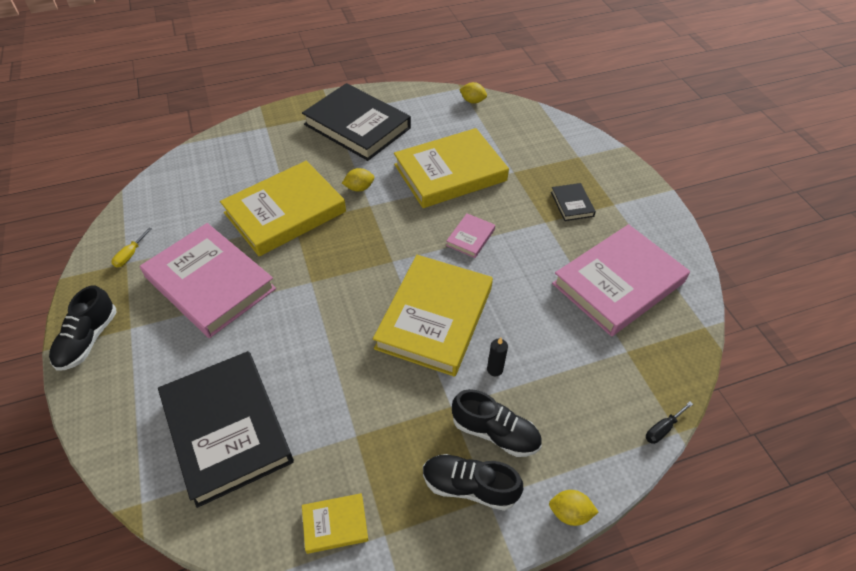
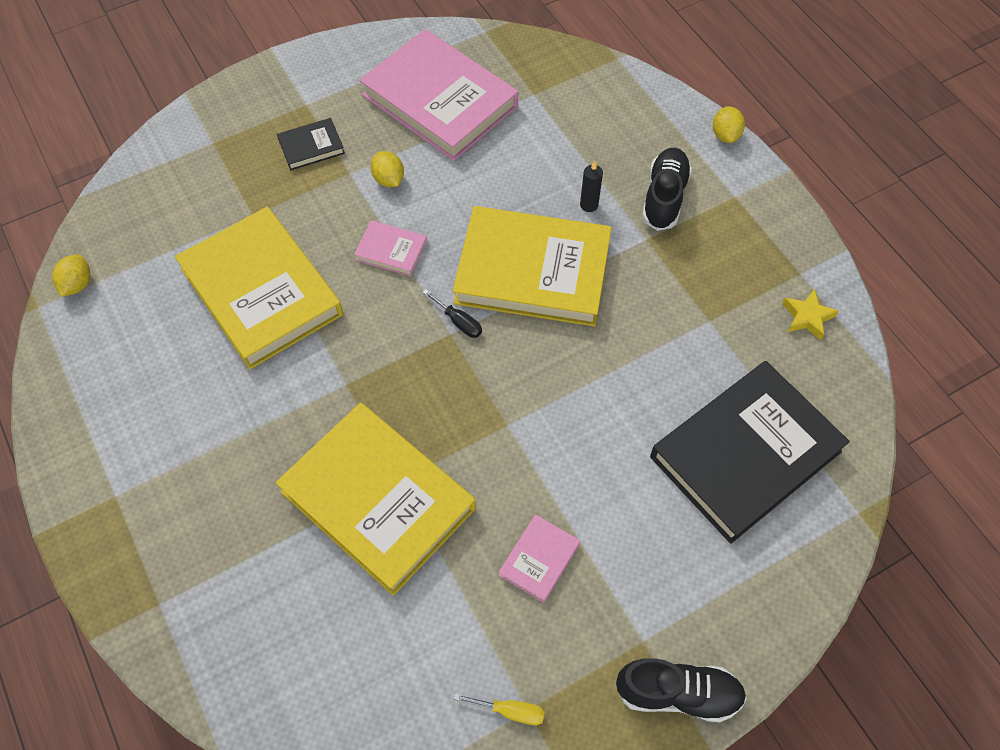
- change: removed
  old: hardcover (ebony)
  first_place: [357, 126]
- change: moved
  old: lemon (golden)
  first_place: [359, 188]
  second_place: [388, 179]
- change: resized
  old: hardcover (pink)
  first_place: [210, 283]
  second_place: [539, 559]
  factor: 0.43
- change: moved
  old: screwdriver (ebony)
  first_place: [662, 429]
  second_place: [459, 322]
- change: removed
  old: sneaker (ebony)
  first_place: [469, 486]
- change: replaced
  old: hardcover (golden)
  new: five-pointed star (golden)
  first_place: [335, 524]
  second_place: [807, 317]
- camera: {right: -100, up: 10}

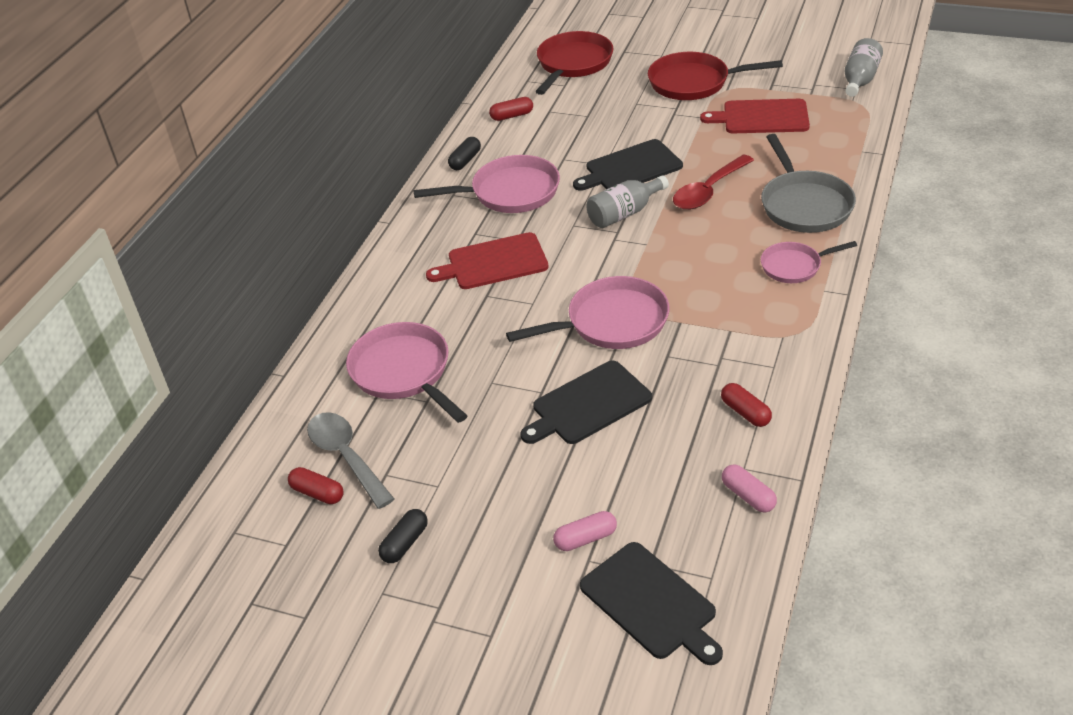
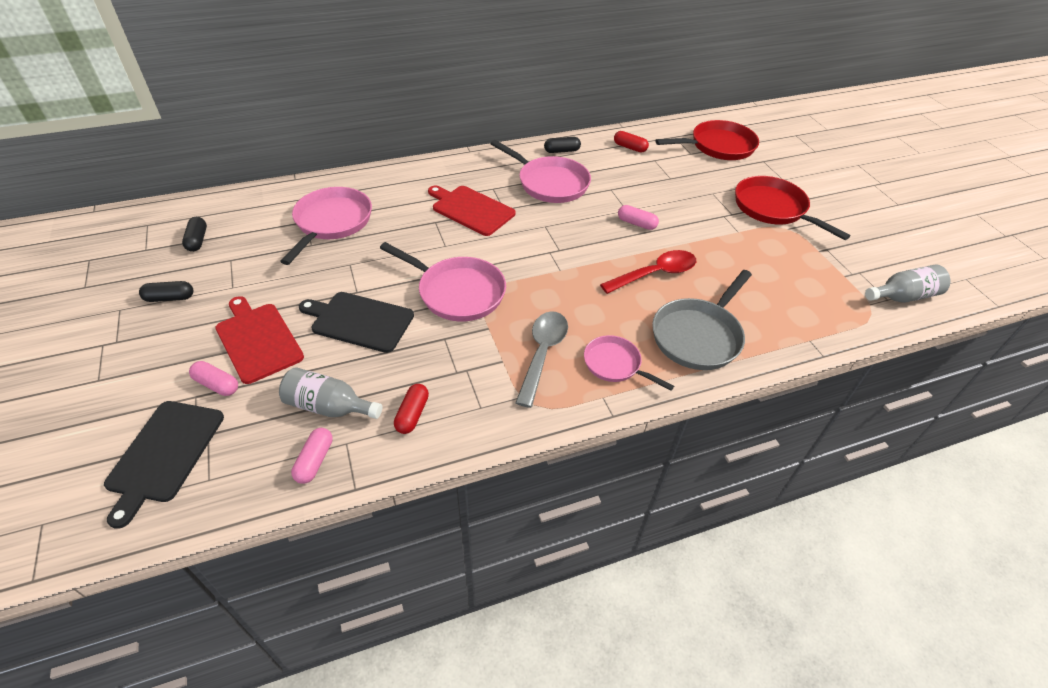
- change: moved
  old: cutting board (red)
  first_place: [761, 117]
  second_place: [257, 340]
- change: replaced
  old: cutting board (ebony)
  new: pill (pink)
  first_place: [630, 168]
  second_place: [636, 223]
- change: turned
  old: tablespoon (red)
  first_place: [708, 191]
  second_place: [655, 274]
  degrees: 150
- change: moved
  old: drink bottle (gray)
  first_place: [624, 213]
  second_place: [329, 407]
- change: moved
  old: tablespoon (gray)
  first_place: [346, 457]
  second_place: [542, 354]
- change: recoloured
  old: pill (red)
  new: pill (ebony)
  first_place: [317, 493]
  second_place: [197, 240]
- camera: {right: 45, up: 5}

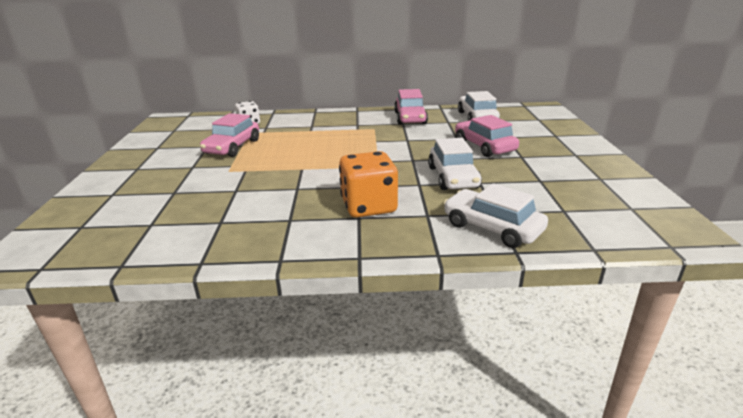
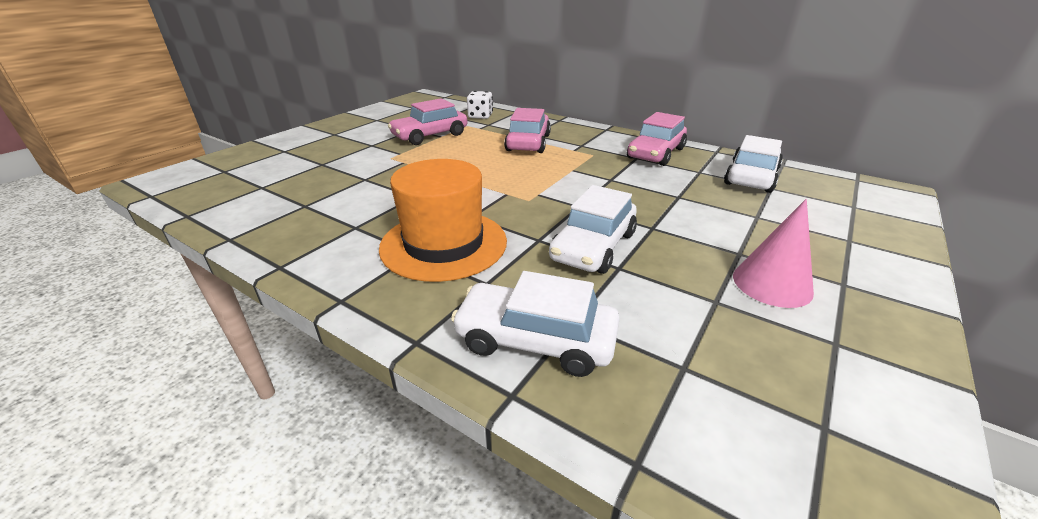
- change: moved
  old: toy car (pink)
  first_place: [484, 146]
  second_place: [528, 143]
- change: replaced
  old: dice (bright orange)
  new: top hat (bright orange)
  first_place: [368, 206]
  second_place: [444, 244]
- change: turned
  old: toy car (snow-white)
  first_place: [492, 228]
  second_place: [535, 340]
  degrees: -60
- change: added
  new: cone shape (pink)
  second_place: [772, 283]
- camera: {right: 35, up: 5}

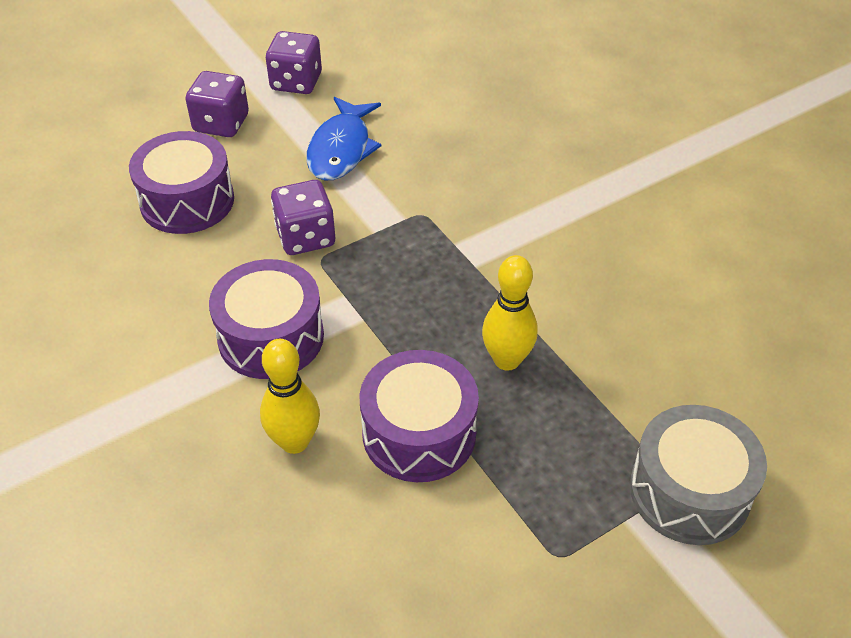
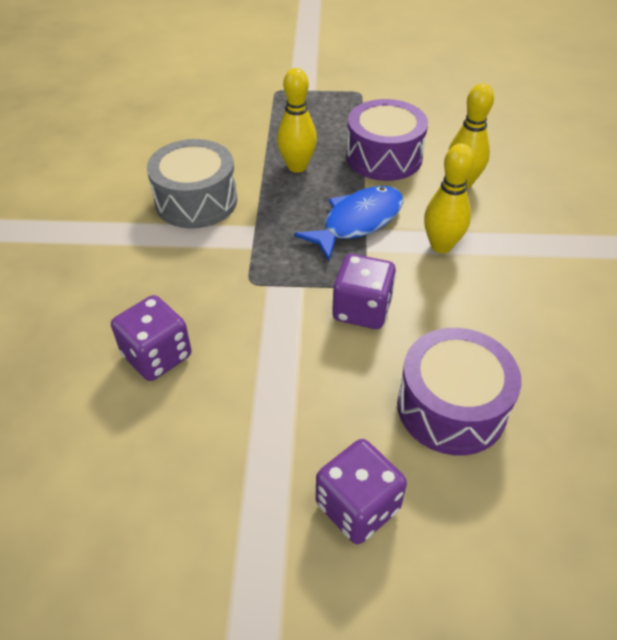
- change: moved
  old: dice (violet)
  first_place: [296, 82]
  second_place: [157, 356]
- change: moved
  old: fish figure (royal blue)
  first_place: [341, 149]
  second_place: [358, 222]
- change: replaced
  old: snare drum (violet)
  new: skittle (golden)
  first_place: [271, 337]
  second_place: [441, 246]
- change: moved
  old: snare drum (gray)
  first_place: [689, 491]
  second_place: [196, 201]
- camera: {right: -145, up: 0}

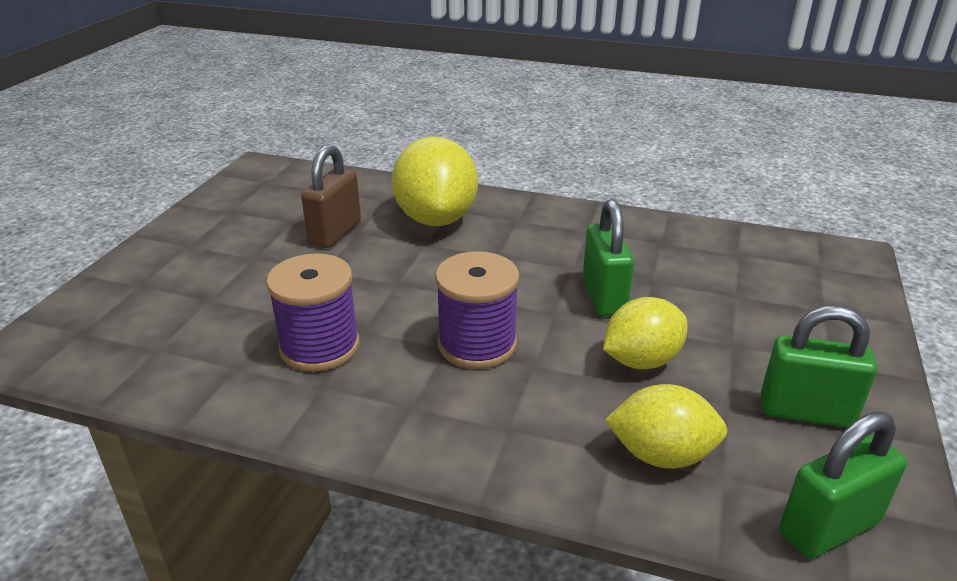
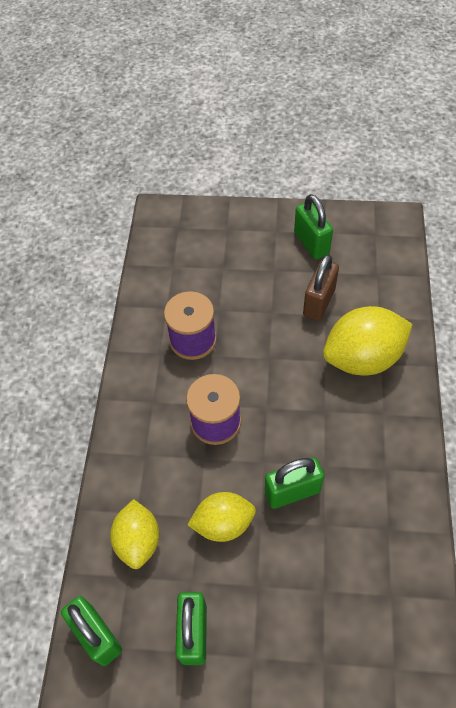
- change: turned
  old: lock (brown)
  first_place: [335, 233]
  second_place: [319, 302]
  degrees: -75
- change: turned
  old: lemon (golden)
  first_place: [641, 360]
  second_place: [223, 523]
  degrees: -60
- change: added
  new: lock (emerald)
  second_place: [311, 243]
- camera: {right: 80, up: 25}

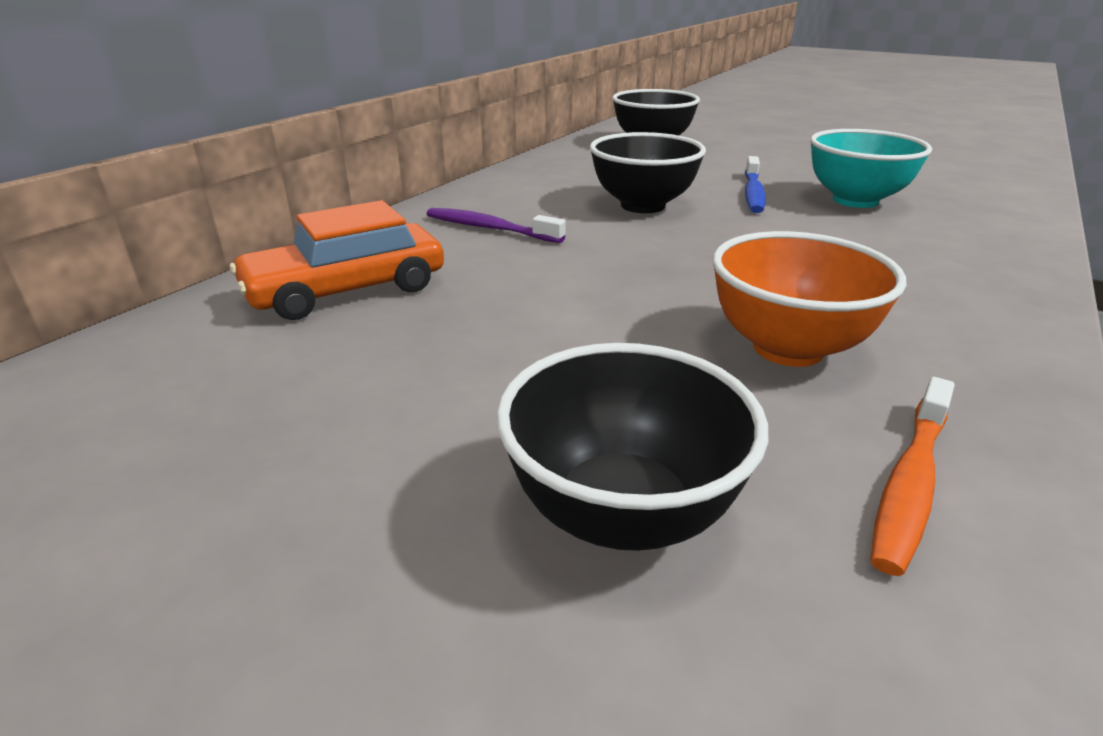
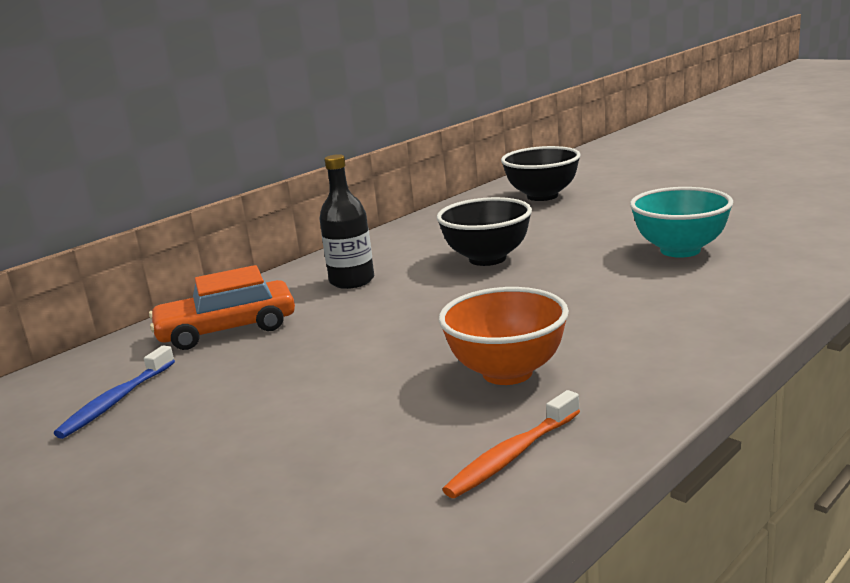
- change: moved
  old: toothbrush (royal blue)
  first_place: [753, 193]
  second_place: [116, 401]
- change: replaced
  old: toothbrush (violet)
  new: drink bottle (ebony)
  first_place: [489, 228]
  second_place: [352, 281]
- change: removed
  old: bowl (ebony)
  first_place: [622, 513]
- camera: {right: 15, up: -10}

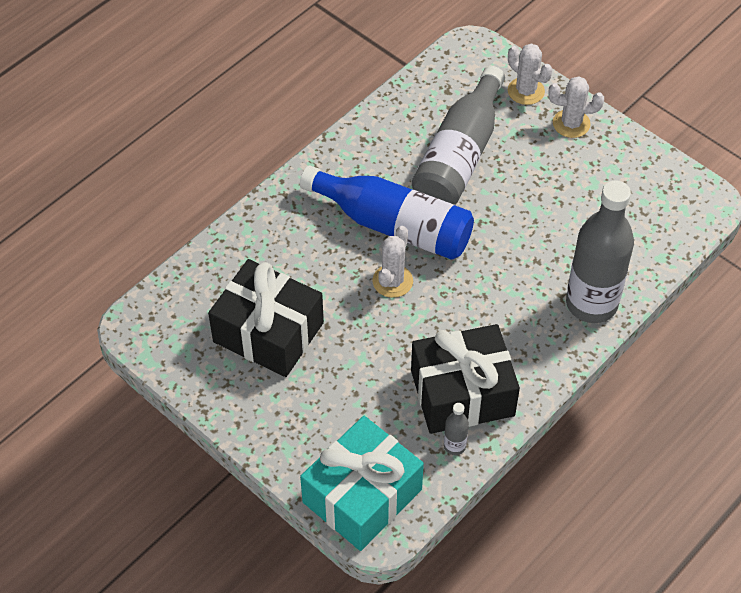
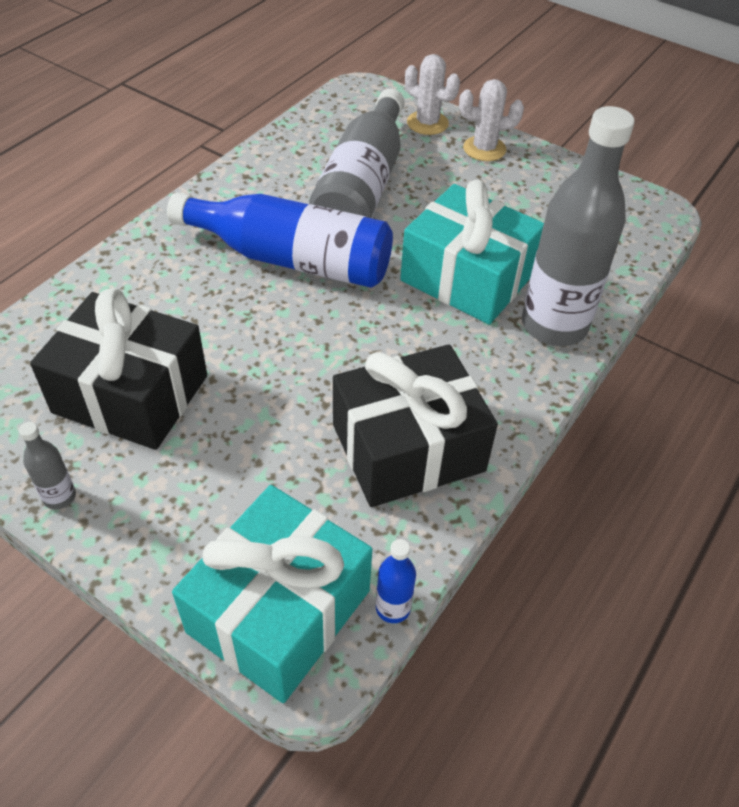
- change: removed
  old: cactus (snow-white)
  first_place: [392, 281]
- change: moved
  old: drink bottle (gray)
  first_place: [454, 446]
  second_place: [59, 497]
- change: added
  new: wrapped gift (teal)
  second_place: [467, 278]
- change: added
  new: drink bottle (royal blue)
  second_place: [393, 608]
- camera: {right: -10, up: -5}

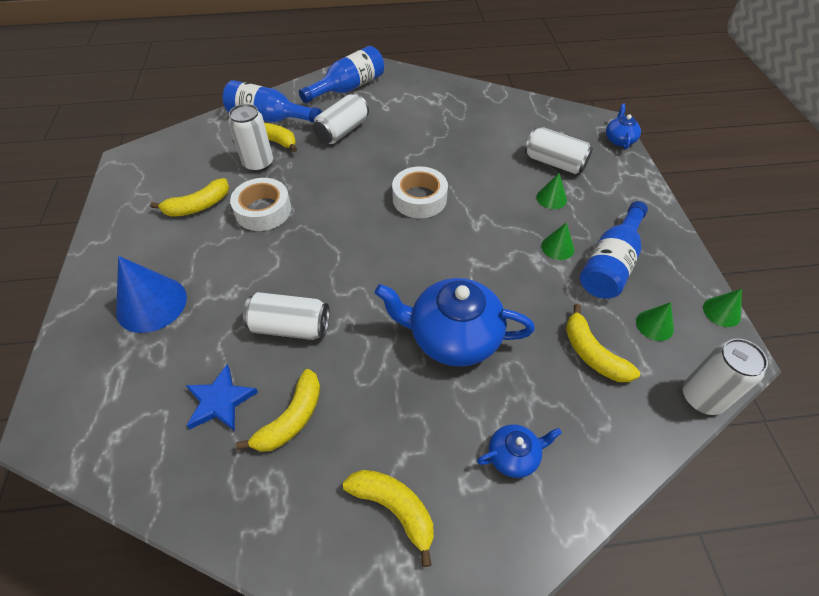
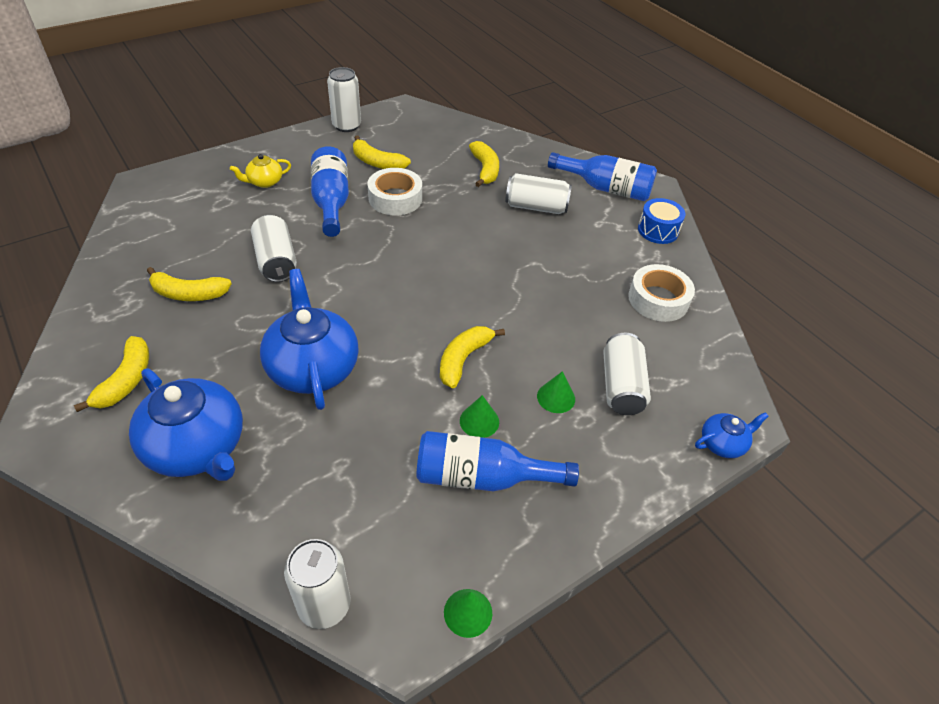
- change: moved
  old: drink bottle (royal blue)
  first_place: [269, 118]
  second_place: [331, 202]
- change: moved
  old: tin (snow-white)
  first_place: [258, 163]
  second_place: [346, 126]
- change: moved
  old: tape (snow-white)
  first_place: [419, 198]
  second_place: [658, 299]
- change: replaced
  old: cone shape (royal blue)
  new: teapot (golden)
  first_place: [151, 304]
  second_place: [264, 182]
- change: removed
  old: cone shape (emerald)
  first_place: [654, 325]
- change: moved
  old: toy banana (golden)
  first_place: [592, 354]
  second_place: [463, 359]
- change: removed
  old: five-pointed star (royal blue)
  first_place: [220, 401]
- change: resized
  old: teapot (royal blue)
  first_place: [514, 456]
  second_place: [197, 447]
  factor: 2.05
- change: added
  new: snare drum (royal blue)
  second_place: [658, 230]
- camera: {right: 60, up: -5}

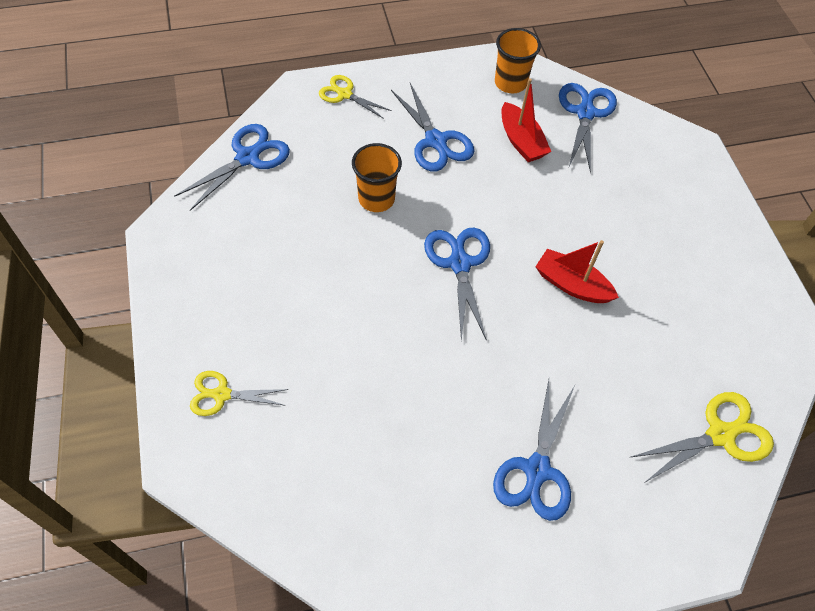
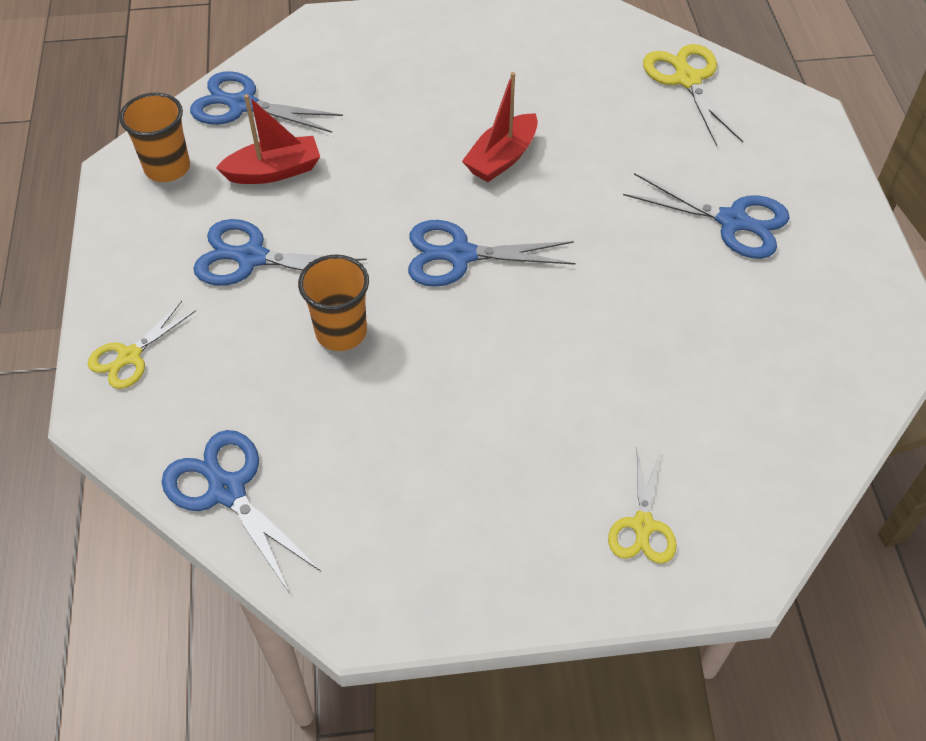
- change: turned
  old: shears (royal blue)
  first_place: [435, 141]
  second_place: [252, 258]
  degrees: -150
- camera: {right: -80, up: -5}

